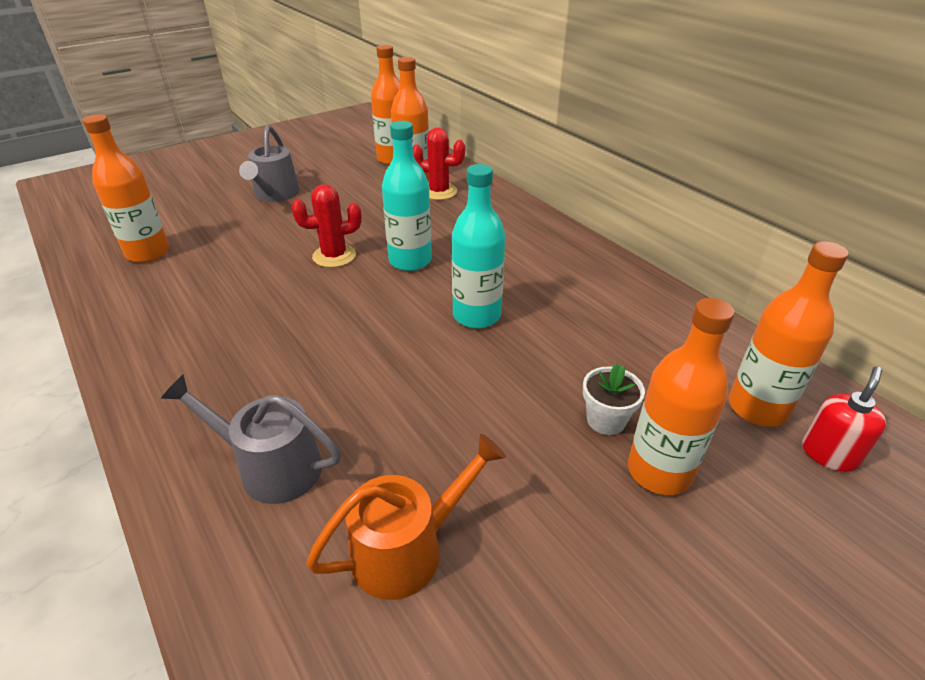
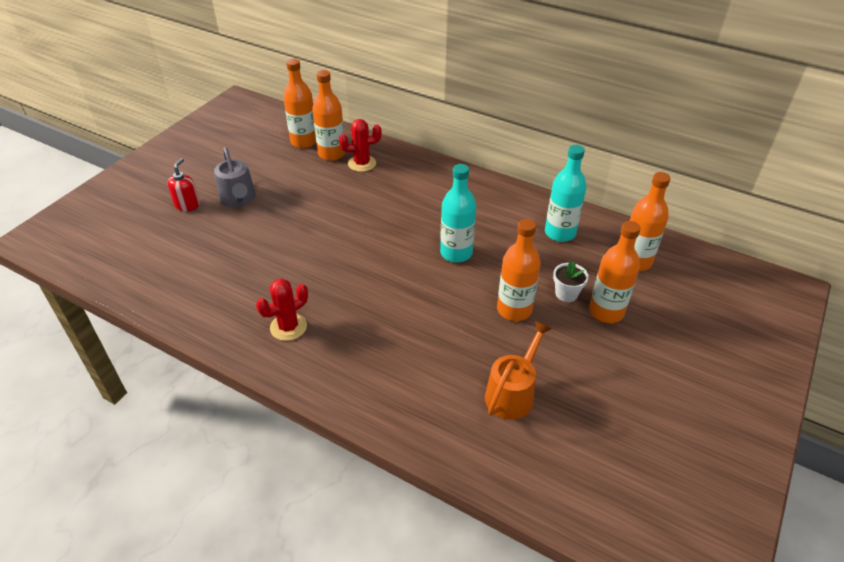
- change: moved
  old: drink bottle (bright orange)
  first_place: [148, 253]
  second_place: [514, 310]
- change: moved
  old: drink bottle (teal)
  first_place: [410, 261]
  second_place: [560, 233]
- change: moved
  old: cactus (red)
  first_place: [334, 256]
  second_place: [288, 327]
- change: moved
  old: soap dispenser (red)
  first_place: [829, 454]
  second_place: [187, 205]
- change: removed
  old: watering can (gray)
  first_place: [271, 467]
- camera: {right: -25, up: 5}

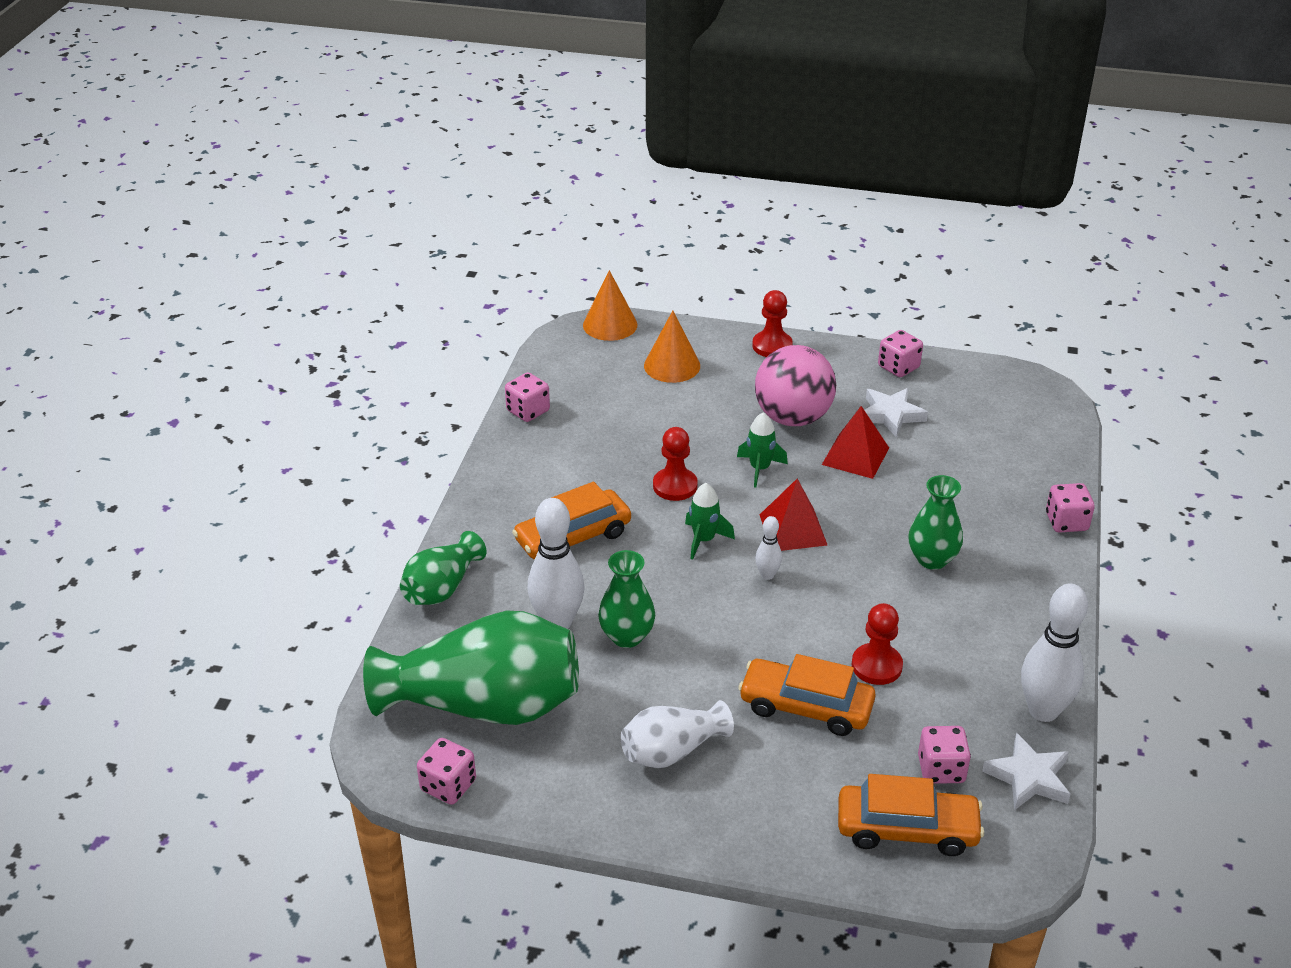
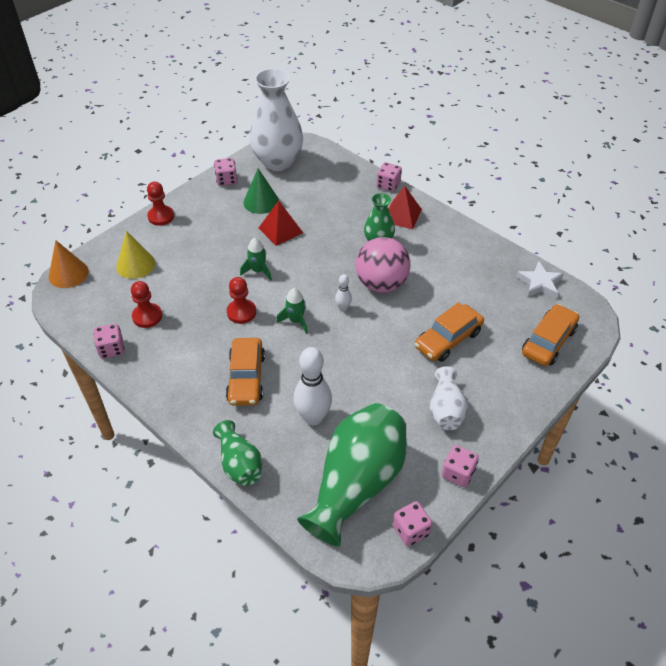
- change: recoloured
  old: cone shape (bright orange)
  new: cone shape (golden)
  first_place: [672, 365]
  second_place: [135, 264]
- change: moved
  old: play ball (pink)
  first_place: [792, 418]
  second_place: [381, 284]
- change: replaced
  old: five-pointed star (snow-white)
  new: cone shape (emerald)
  first_place: [891, 415]
  second_place: [261, 202]
- change: moved
  old: pyramid shape (red)
  first_place: [793, 529]
  second_place: [402, 215]
- change: removed
  old: vase (emerald)
  first_place: [627, 636]
- change: removed
  old: skittle (snow-white)
  first_place: [1043, 711]
- change: moved
  old: pawn (red)
  first_place: [876, 666]
  second_place: [147, 316]
- change: moved
  old: dice (pink)
  first_place: [941, 769]
  second_place: [458, 473]
- change: added
  new: vase (snow-white)
  second_place: [278, 162]
- camera: {right: -60, up: 10}

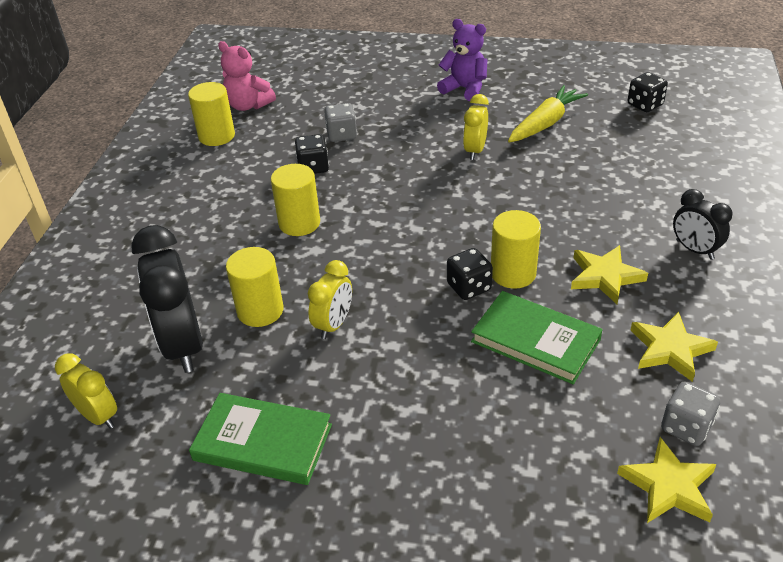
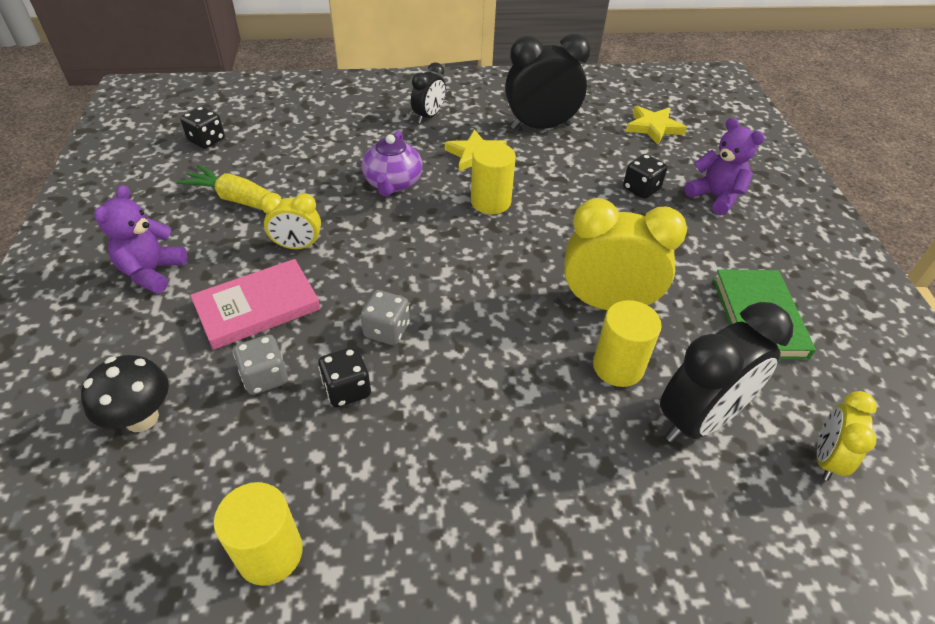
- change: removed
  old: teddy (pink)
  first_place: [248, 105]
- change: removed
  old: cylinder shape (golden)
  first_place: [299, 223]
- change: moved
  old: dice (ebony)
  first_place: [469, 287]
  second_place: [641, 189]
- change: resized
  old: clock (golden)
  first_place: [333, 324]
  second_place: [607, 304]
  factor: 1.8
- change: removed
  old: hardcover (emerald)
  first_place: [535, 341]
- change: replaced
  old: five-pointed star (golden)
  new: clock (ebony)
  first_place: [670, 349]
  second_place: [540, 127]
- change: moved
  old: dice (gray)
  first_place: [686, 427]
  second_place: [387, 330]
- change: added
  new: teddy (violet)
  second_place: [715, 197]
- change: added
  new: teapot (violet)
  second_place: [393, 183]
- change: added
  new: hardcover (pink)
  second_place: [257, 307]
- change: added
  new: toadstool (ebony)
  second_place: [142, 418]
- camera: {right: -110, up: 5}

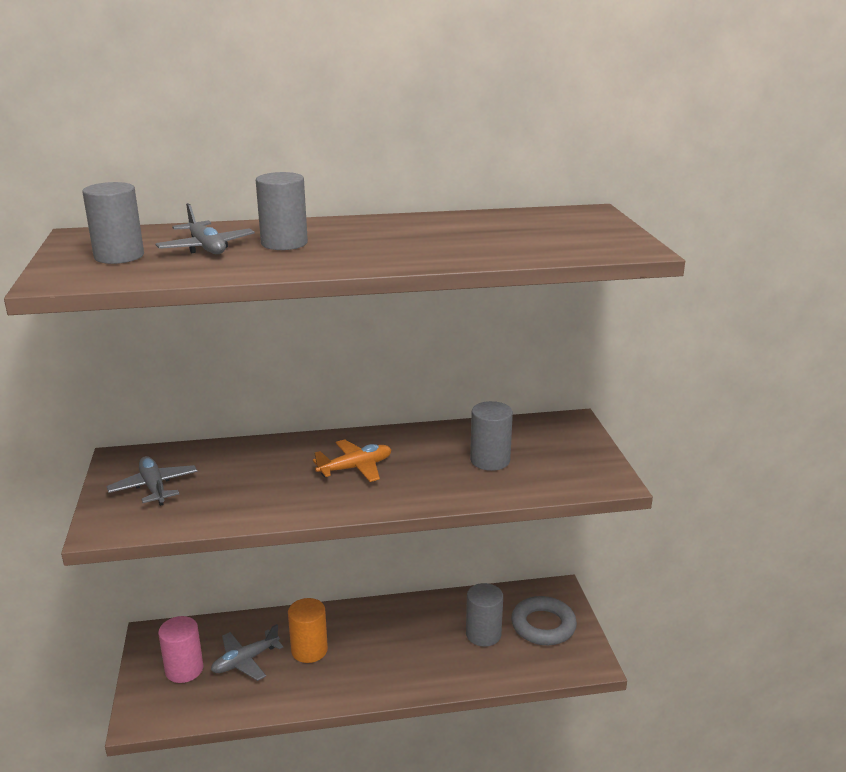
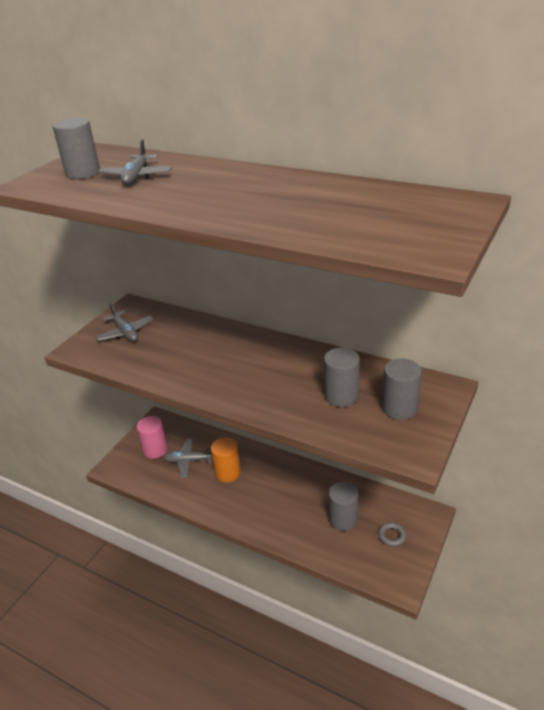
- change: moved
  old: cylinder shape (gray)
  first_place: [284, 243]
  second_place: [399, 408]
- change: removed
  old: aeroplane (bright orange)
  first_place: [355, 468]
- change: turned
  old: aeroplane (gray)
  first_place: [154, 487]
  second_place: [125, 332]
  degrees: 135
- change: resized
  old: hoop (gray)
  first_place: [543, 625]
  second_place: [392, 536]
  factor: 0.51
- camera: {right: 40, up: 10}

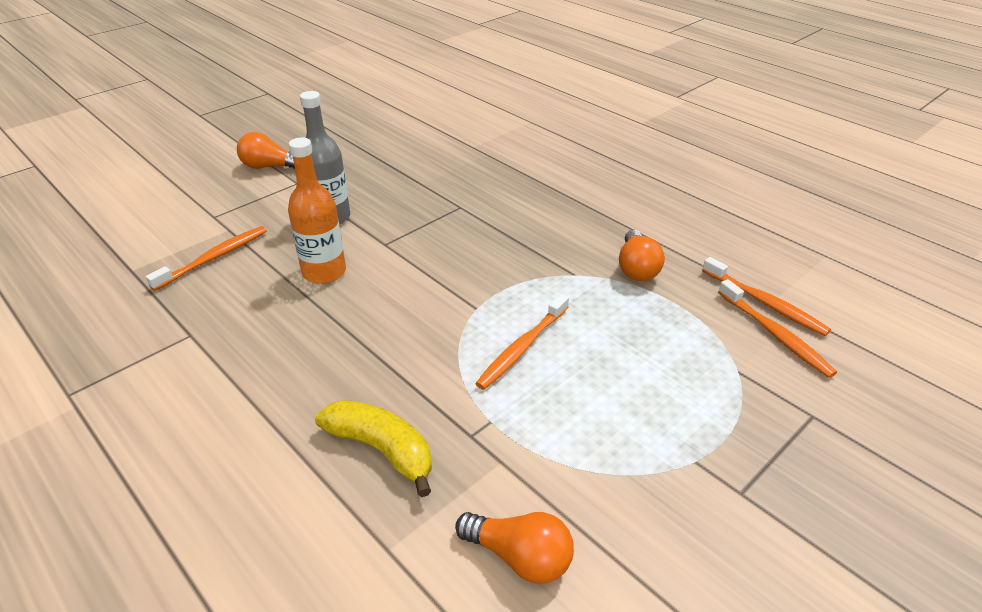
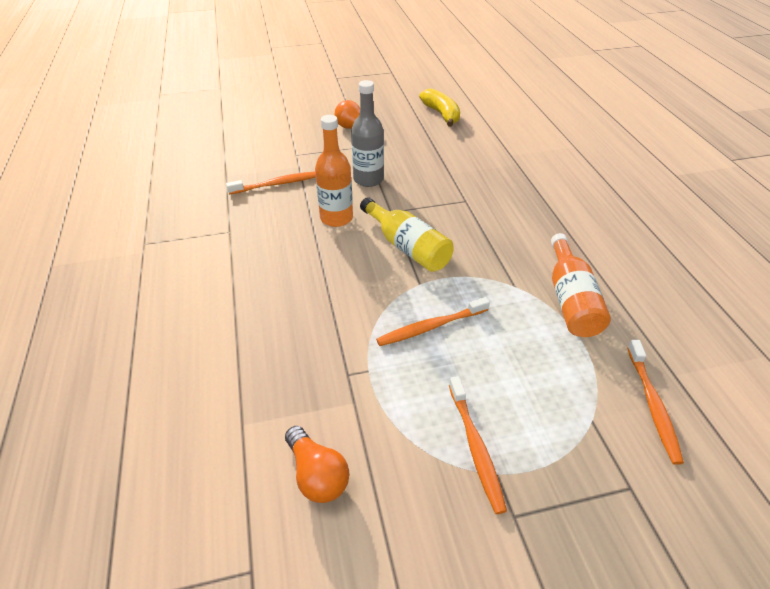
- change: replaced
  old: light bulb (bright orange)
  new: drink bottle (bright orange)
  first_place: [637, 268]
  second_place: [571, 300]
- change: moved
  old: toothbrush (bright orange)
  first_place: [765, 303]
  second_place: [475, 448]
- change: moved
  old: toy banana (golden)
  first_place: [382, 450]
  second_place: [441, 114]
- change: added
  new: drink bottle (golden)
  second_place: [407, 247]
- camera: {right: 30, up: 5}

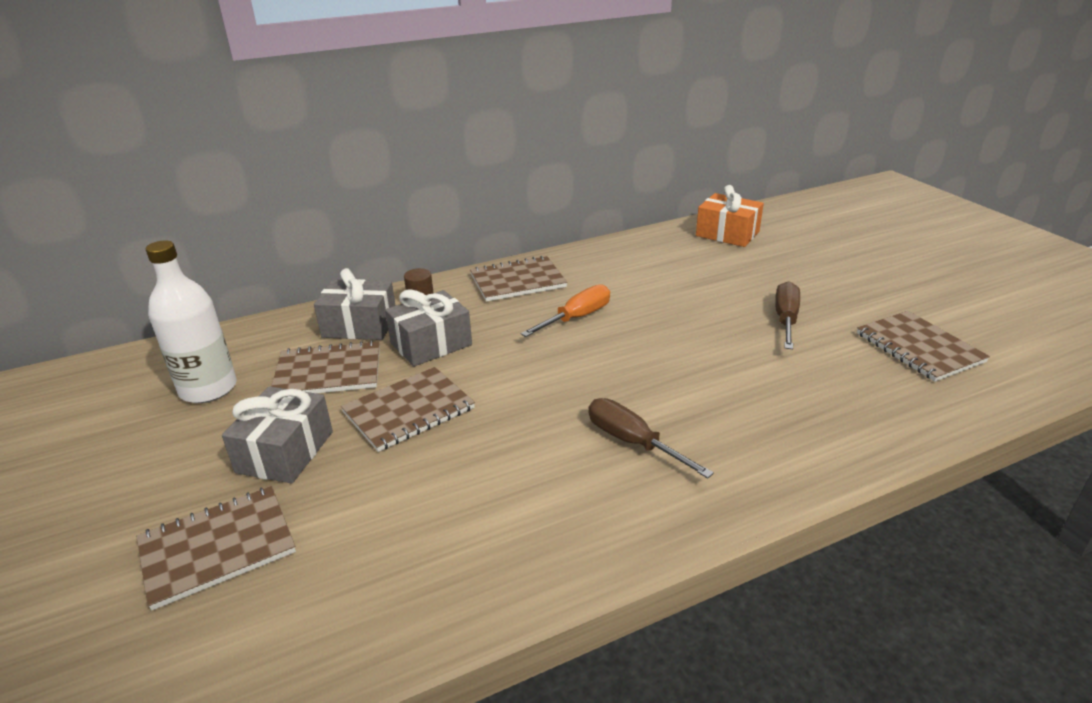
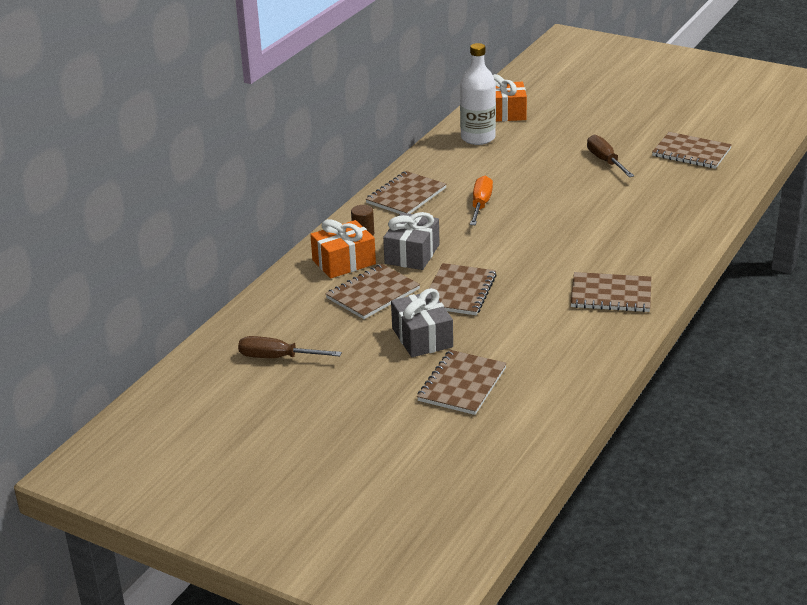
- change: moved
  old: drink bottle (snow-white)
  first_place: [208, 389]
  second_place: [478, 138]
- change: recoloured
  old: wrapped gift (gray)
  new: wrapped gift (bright orange)
  first_place: [359, 325]
  second_place: [344, 262]
- change: moved
  old: screwdriver (brown)
  first_place: [632, 441]
  second_place: [276, 357]
- change: added
  new: exercise book (brown)
  second_place: [611, 294]
- camera: {right: -35, up: 0}

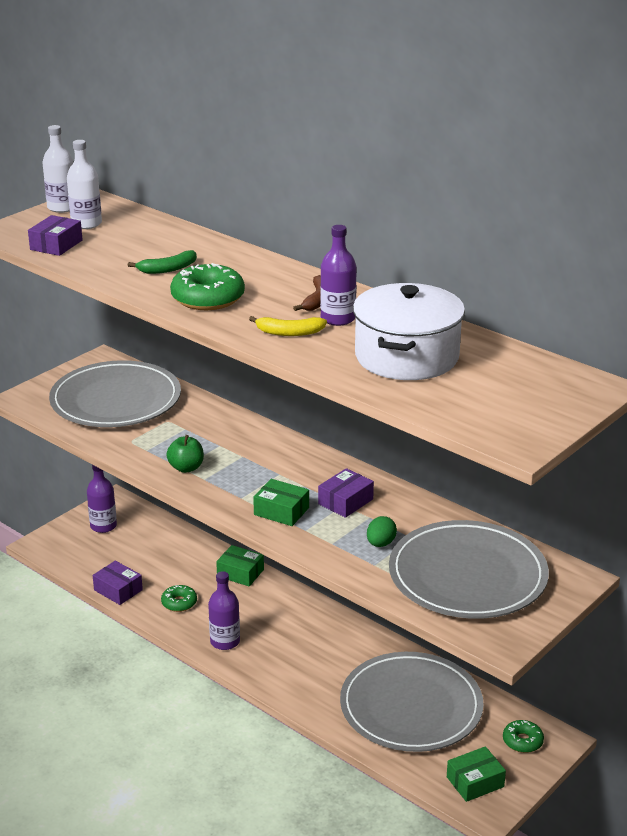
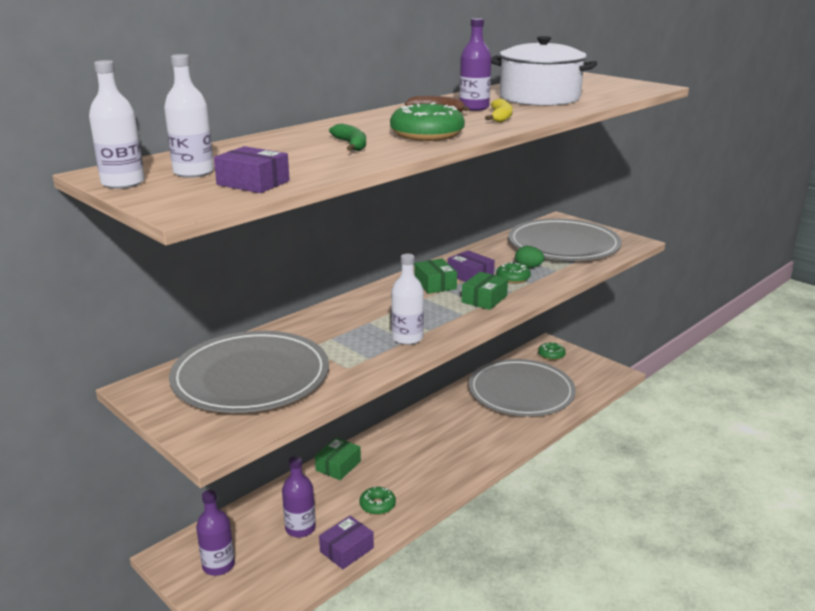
- change: replaced
  old: toy apple (emerald)
  new: drink bottle (snow-white)
  first_place: [186, 468]
  second_place: [407, 338]
- change: moved
  old: drink bottle (violet)
  first_place: [225, 641]
  second_place: [300, 528]
- change: moved
  old: parcel (emerald)
  first_place: [475, 782]
  second_place: [435, 284]
- change: added
  new: donut (emerald)
  second_place: [513, 278]
- camera: {right: -85, up: -5}

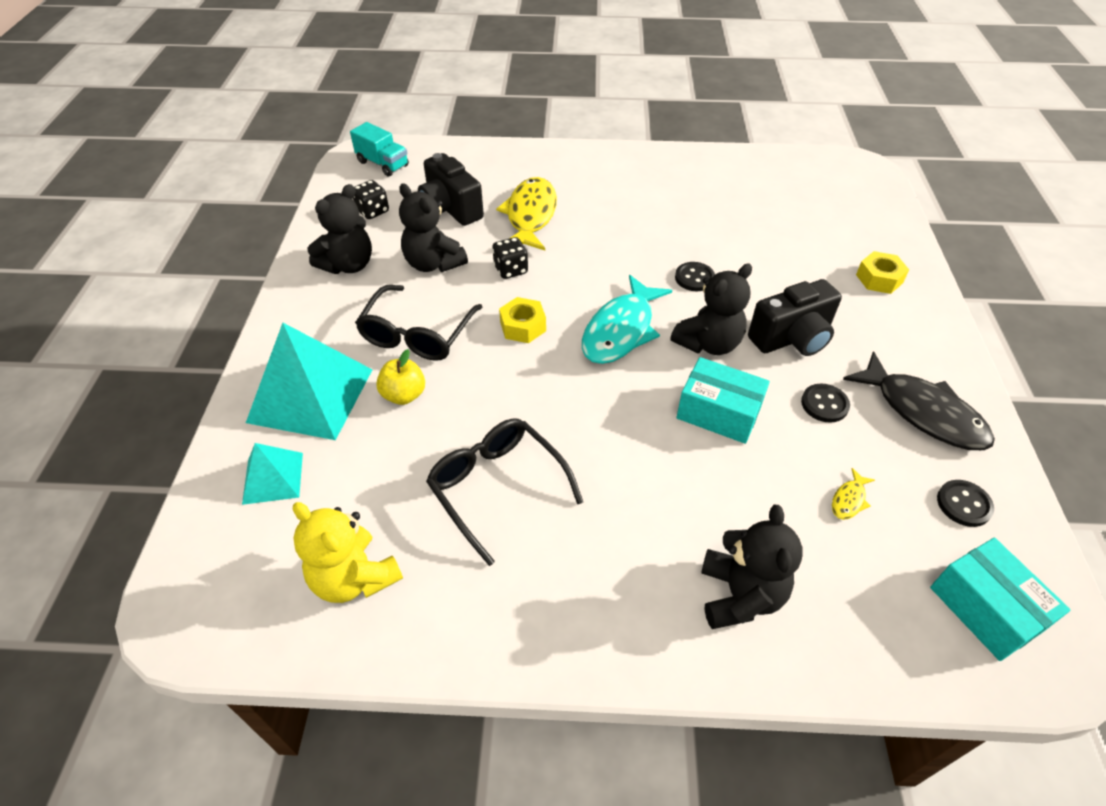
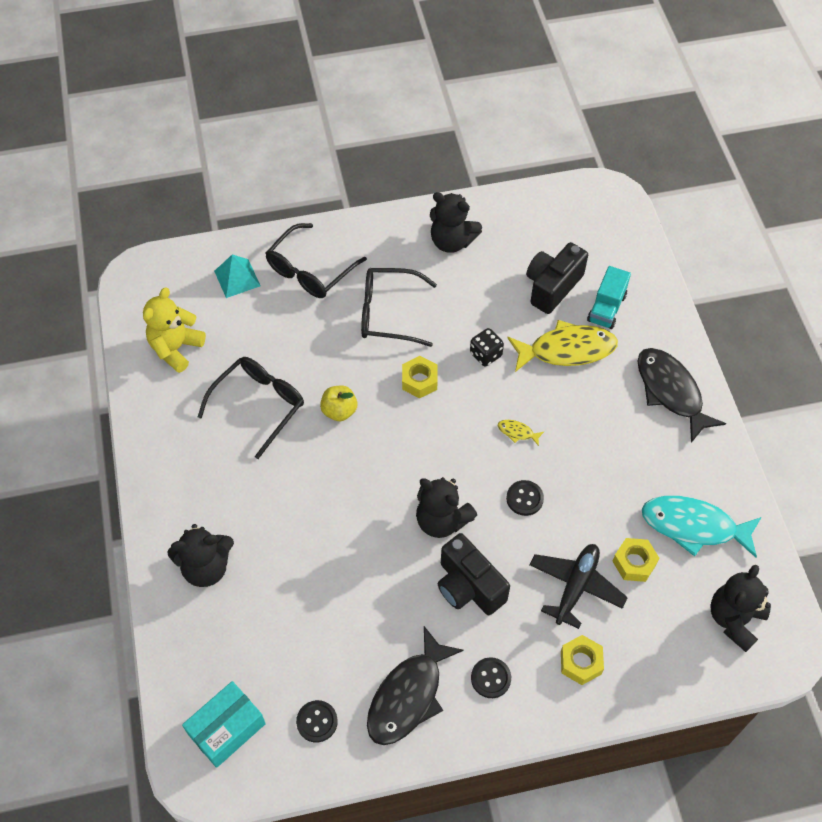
- change: moved
  old: toy truck (teal)
  first_place: [383, 164]
  second_place: [606, 308]
- change: removed
  old: dice (ebony)
  first_place: [373, 211]
- change: moved
  old: teddy (ebony)
  first_place: [433, 263]
  second_place: [734, 619]
- change: moved
  old: fish figure (teal)
  first_place: [621, 330]
  second_place: [694, 526]
- change: replaced
  old: pyramid shape (teal)
  new: spectacles (ebony)
  first_place: [310, 395]
  second_place: [310, 271]
- change: moved
  old: toy apple (golden)
  first_place: [404, 395]
  second_place: [339, 411]
- change: removed
  old: parcel (teal)
  first_place: [718, 413]
- change: moved
  old: sewing button (ebony)
  first_place: [824, 404]
  second_place: [490, 678]
- change: moved
  old: fish figure (golden)
  first_place: [849, 500]
  second_place: [517, 432]
- change: added
  new: fish figure (ebony)
  second_place: [671, 392]
- change: added
  new: nut (golden)
  second_place: [634, 563]
- change: added
  new: aeroplane (ebony)
  second_place: [576, 586]
- camera: {right: 75, up: 10}

